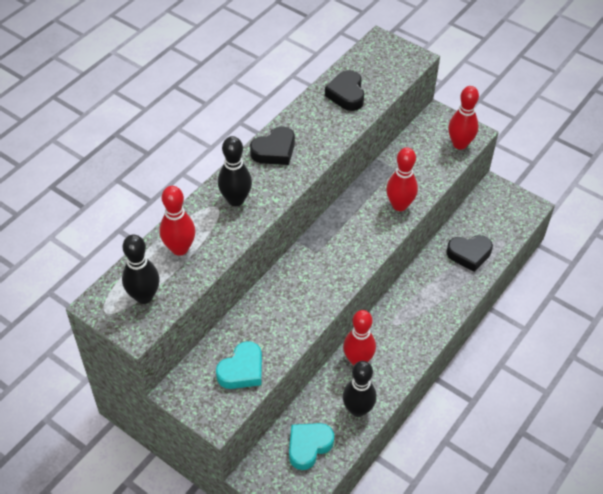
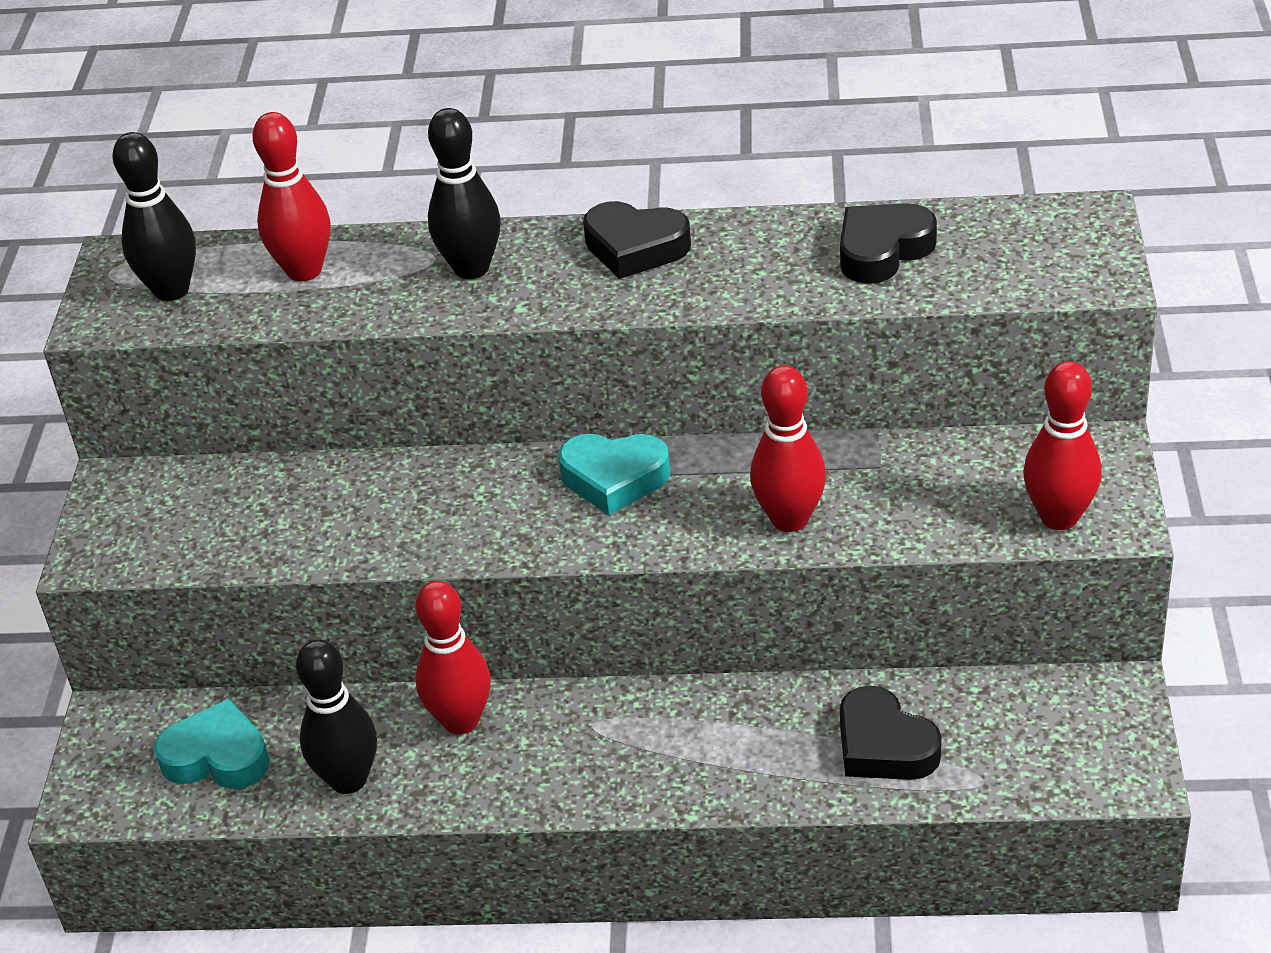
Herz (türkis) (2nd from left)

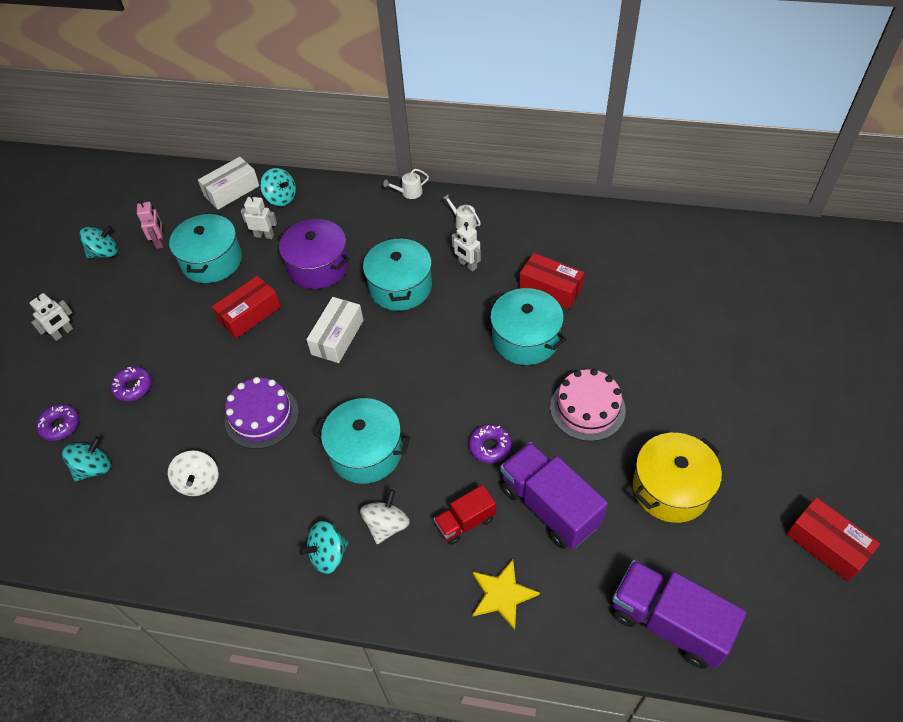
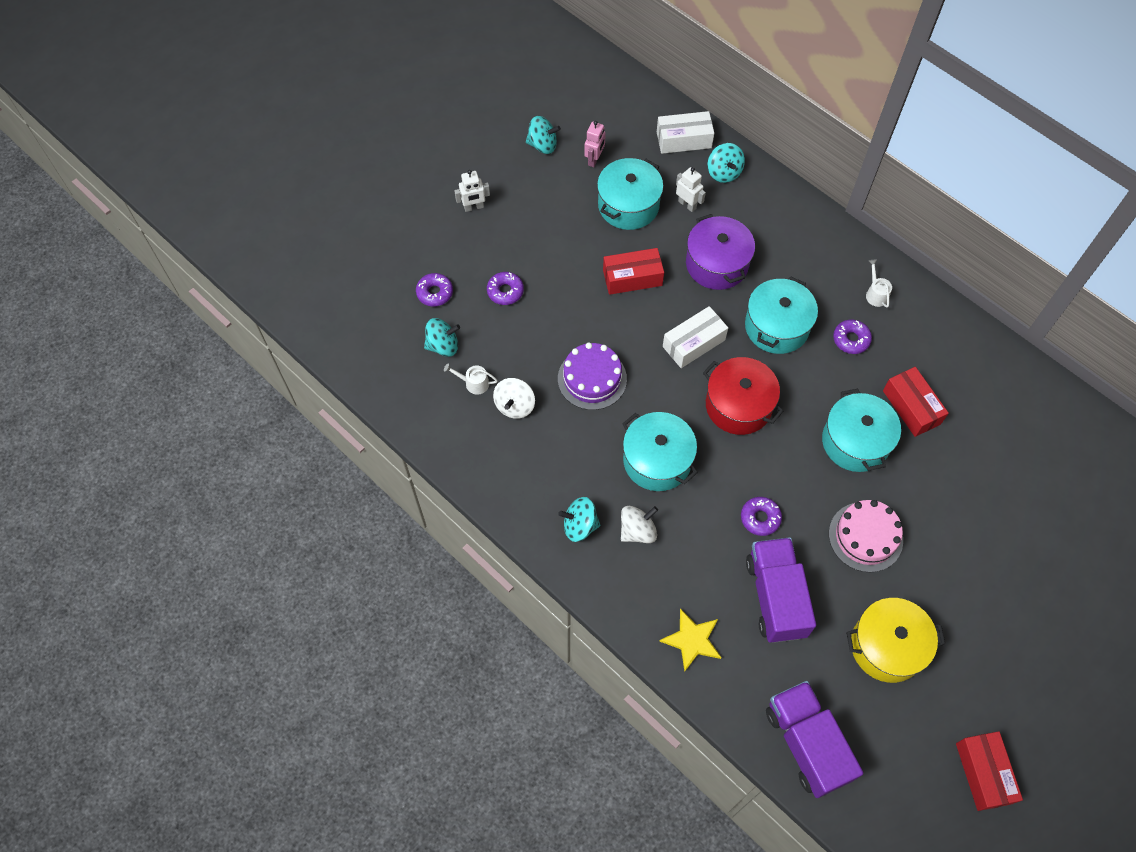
Gießkanne (weiß) (1st from left)
Donut (lila) (4th from left)
Lastwagen (rot)
Kochtopf (rot)

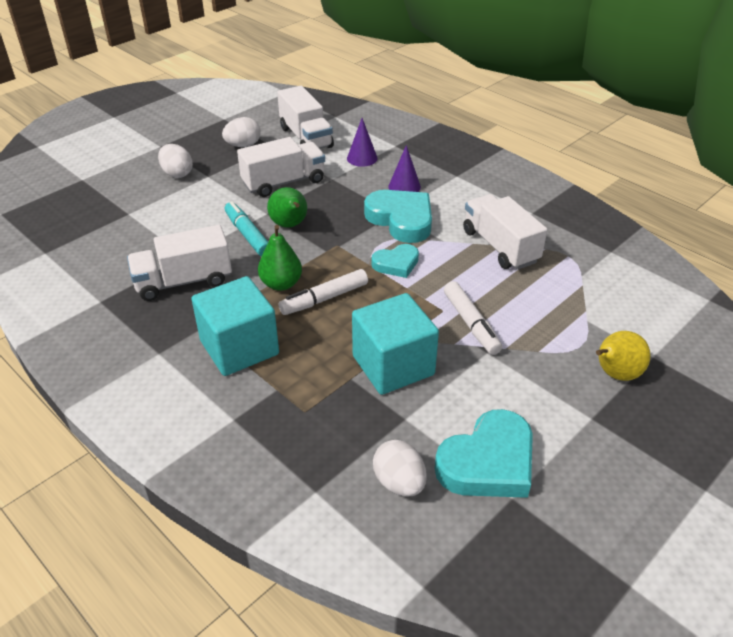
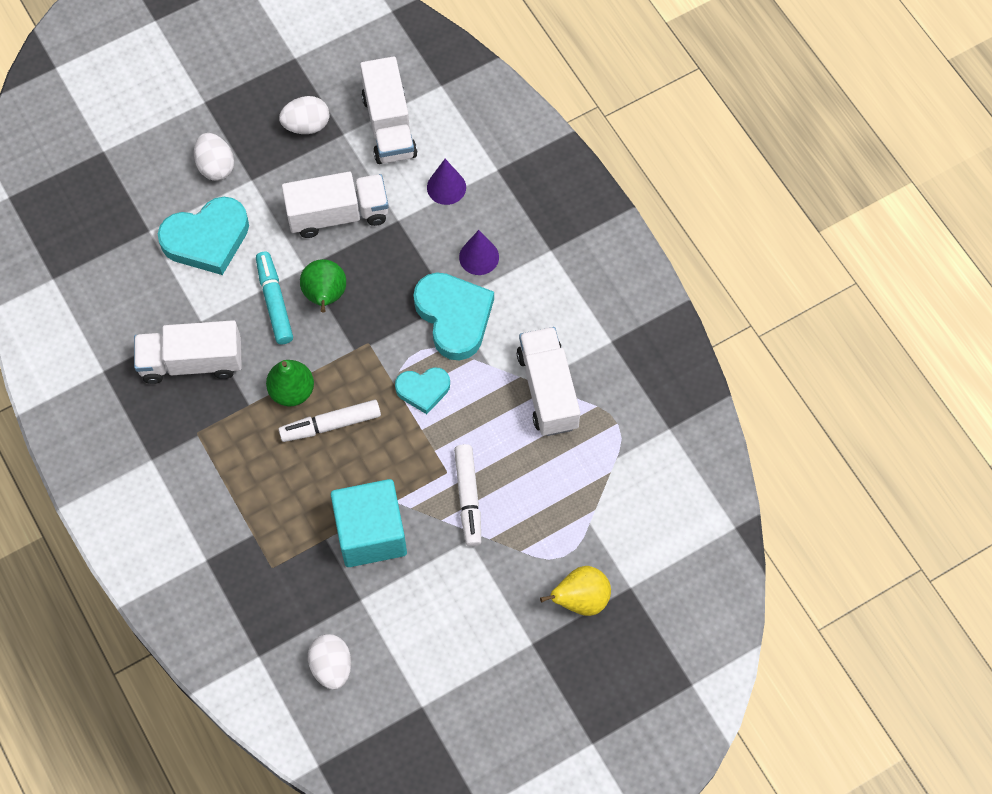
Kubus (türkis) (1st from left in the first image)
Herz (türkis) (1st from left)

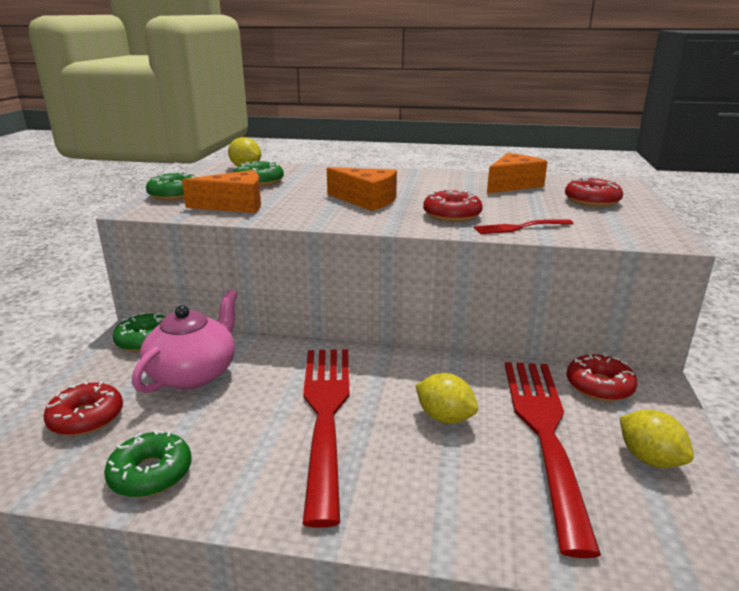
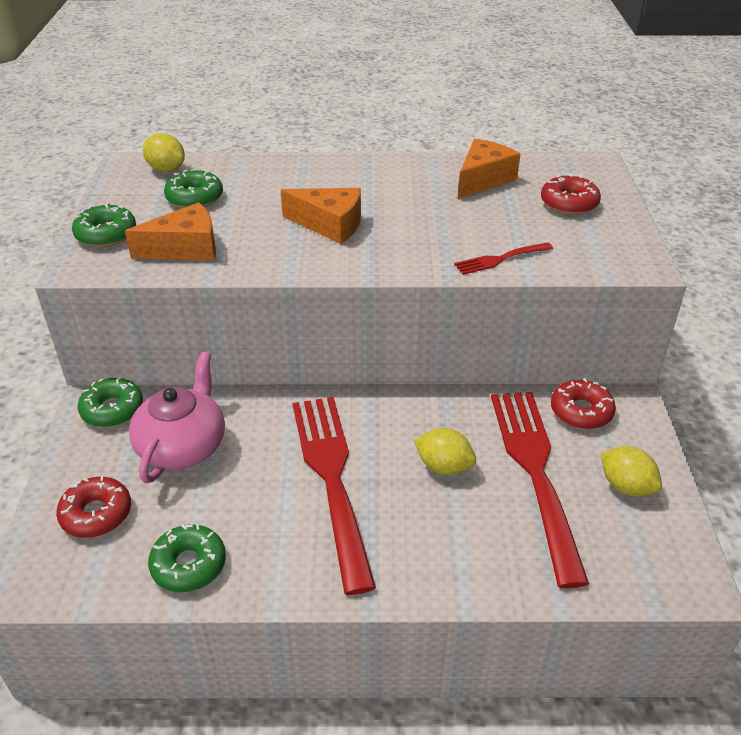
Donut (rot) (2nd from left in the first image)

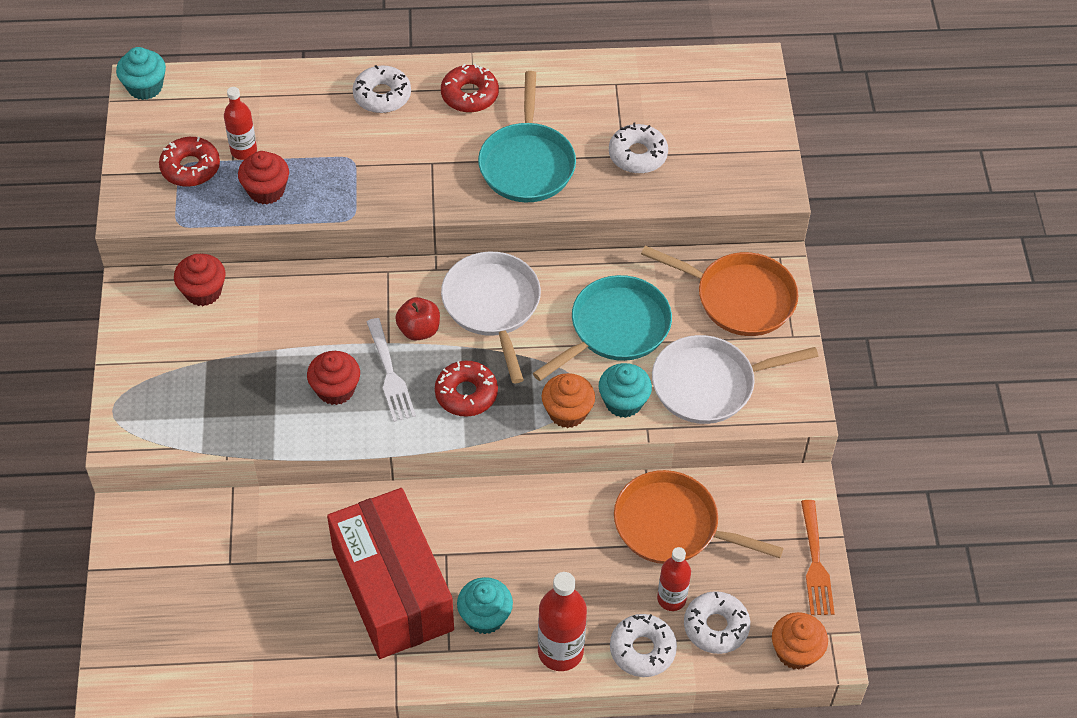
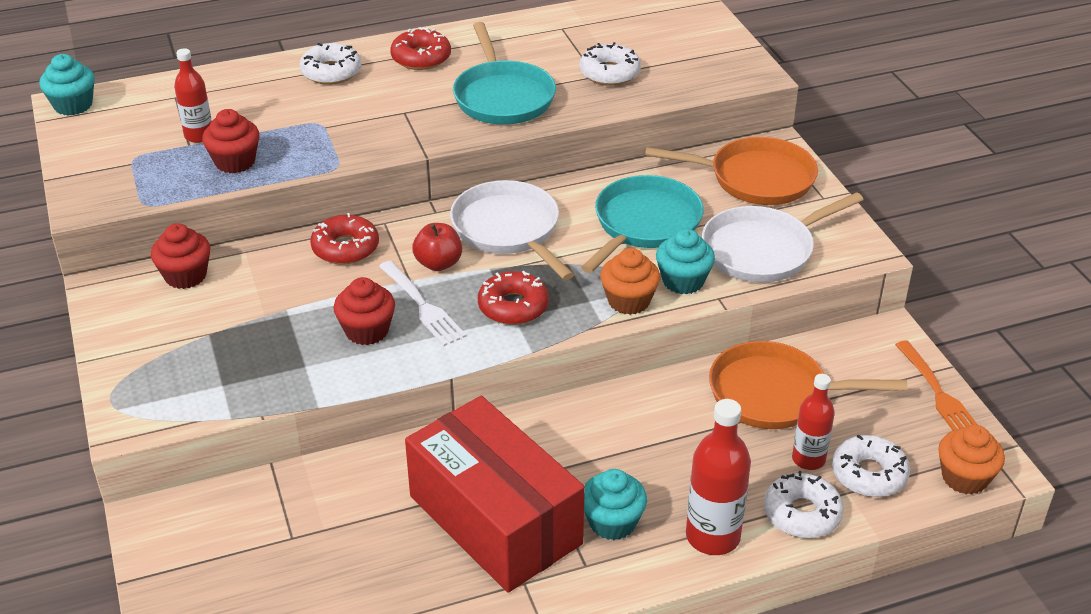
Donut (rot) (1st from left)

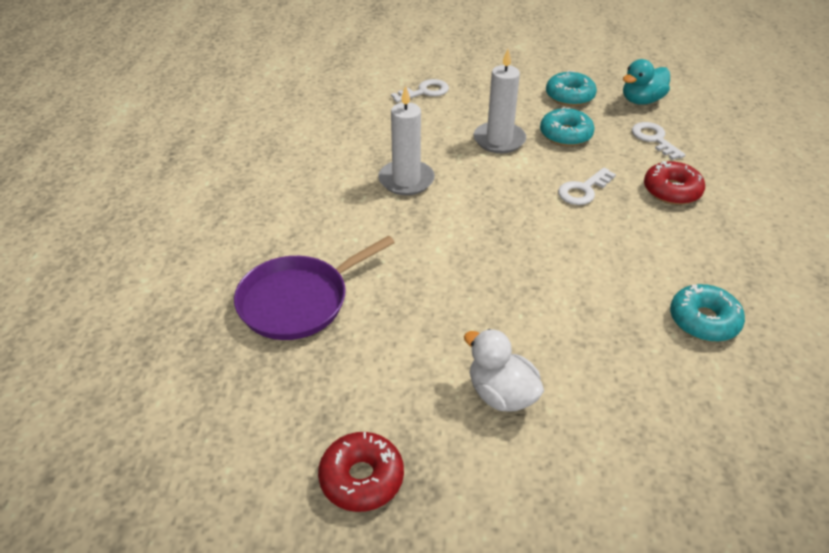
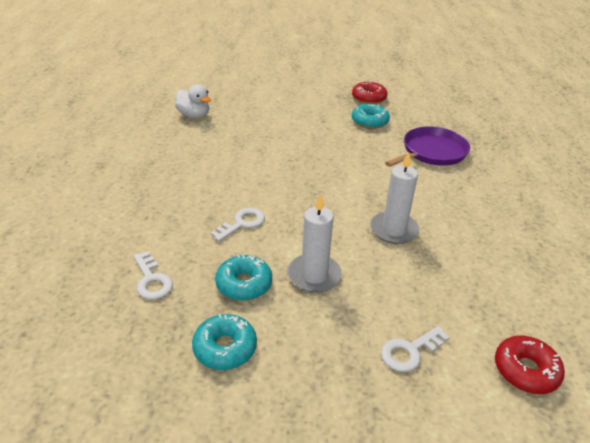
Ente (türkis)
Donut (rot) (2nd from left)
Donut (türkis) (3rd from left)
Ente (weiß)

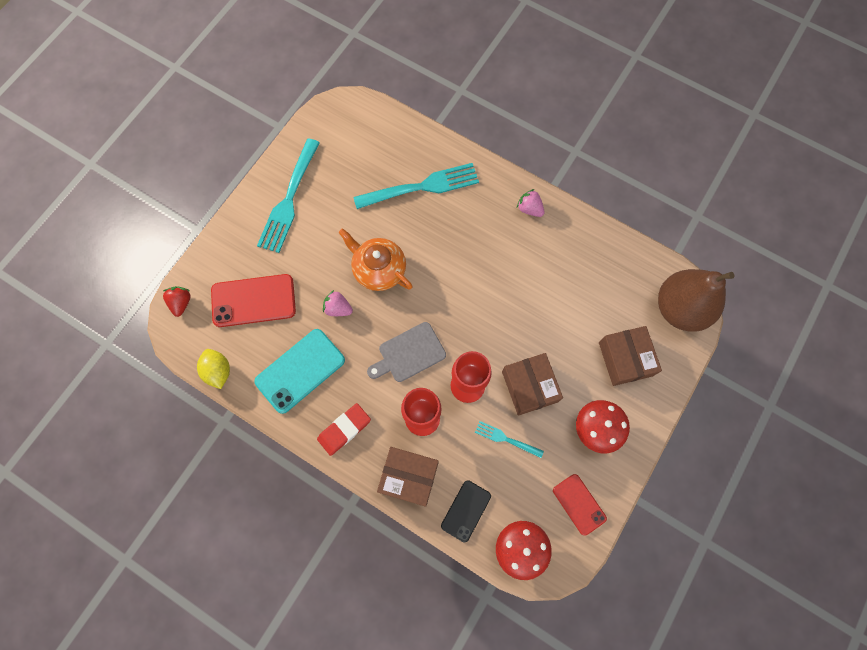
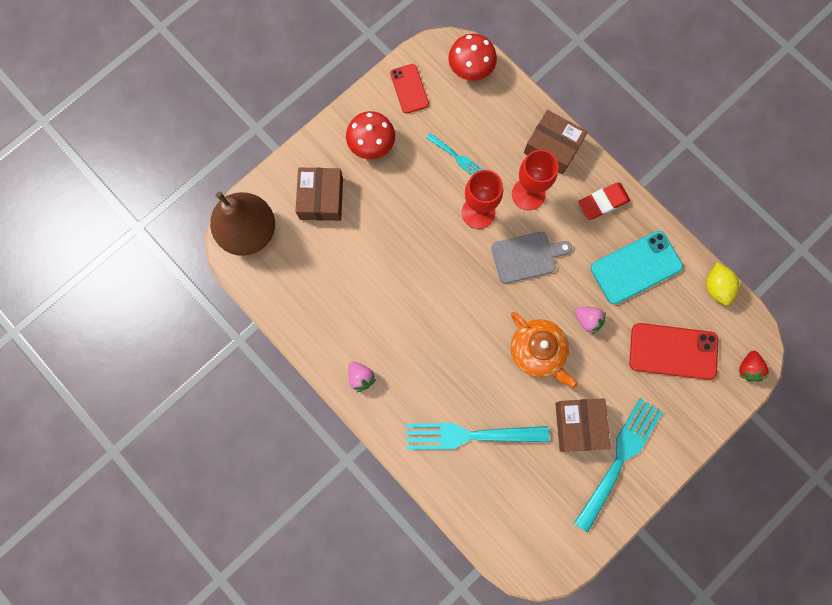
Schachtel (braun) (3rd from left)
Handy (schwarz)

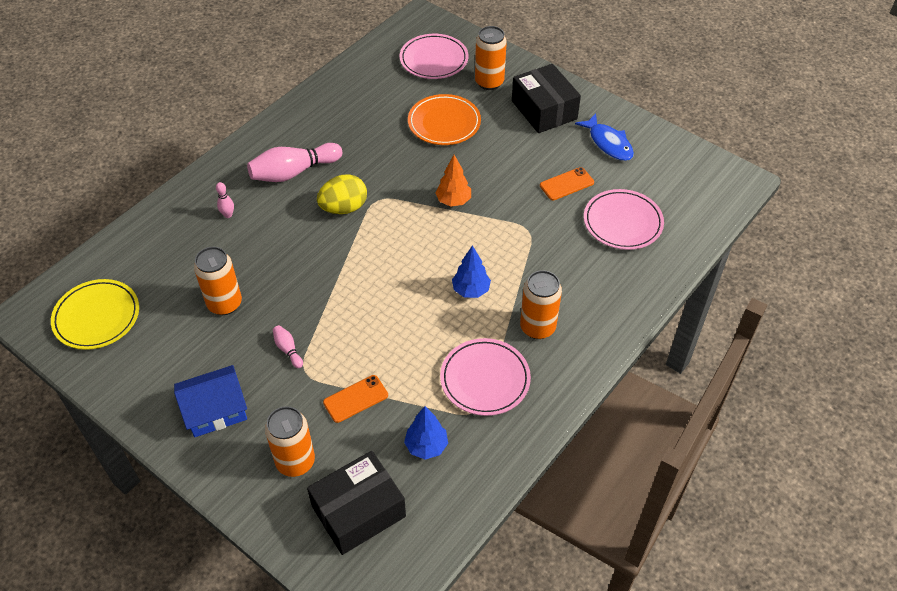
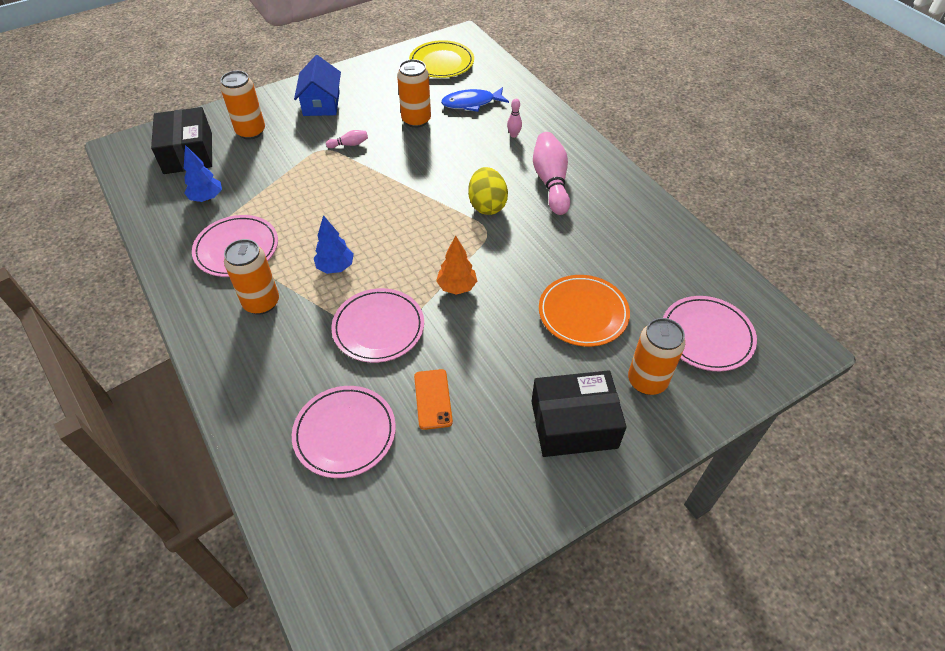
Fisch (blau)
Handy (orange) (1st from left in the first image)
Teller (rosa) (3rd from left)

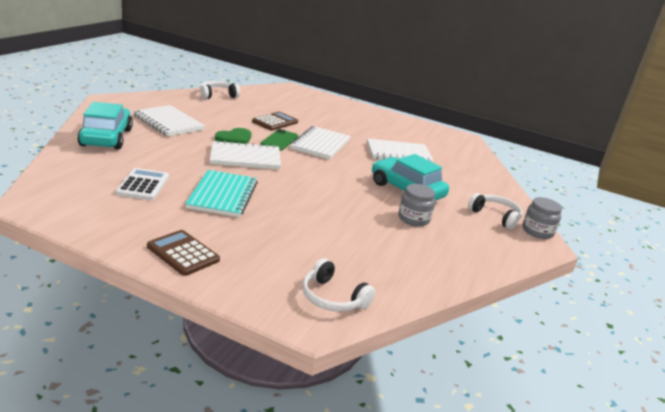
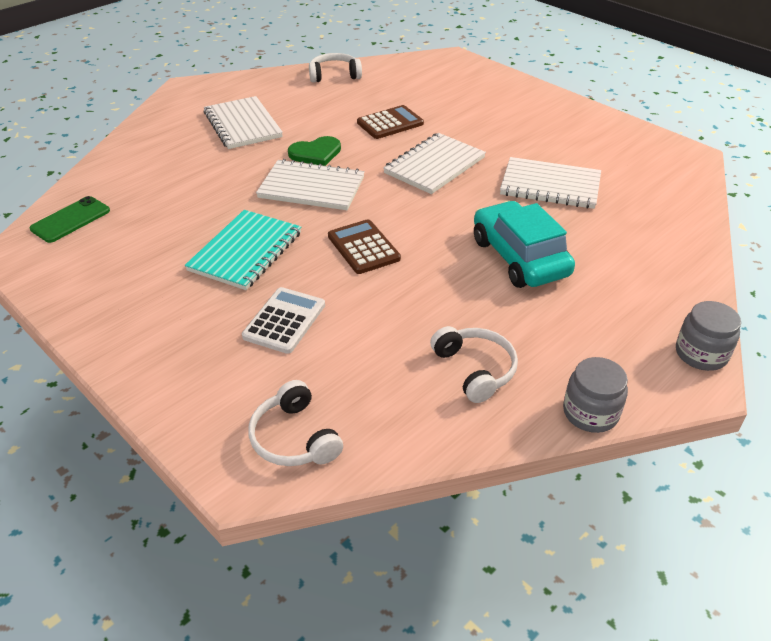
Auto (türkis) (1st from left in the first image)
Handy (grün)
Taschenrechner (weiß)
Einmachglas (grau) (1st from left)
Kopfhörer (weiß) (3rd from left)
Taschenrechner (braun) (1st from left)

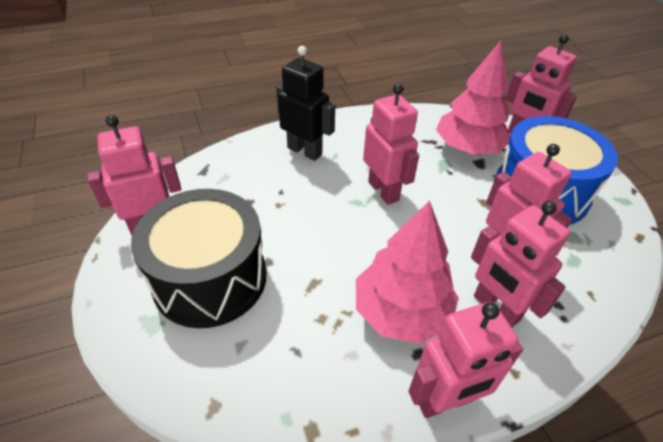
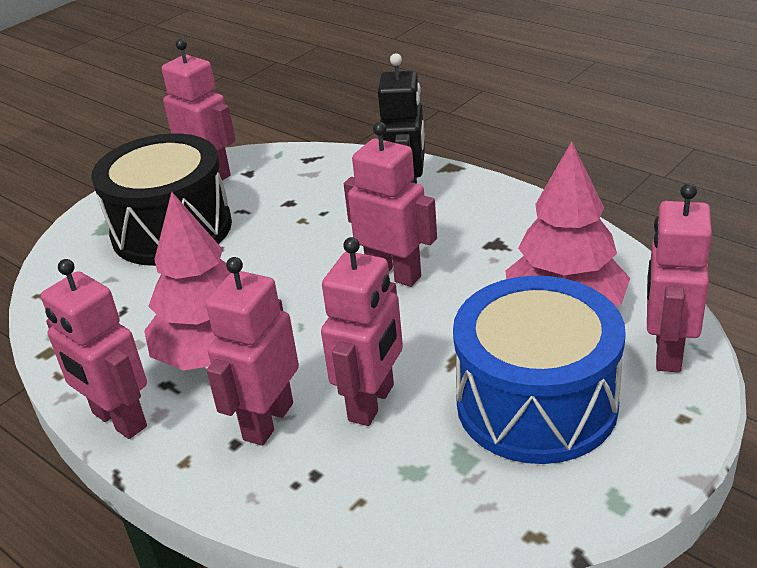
Roboter (rosa) (5th from left)

